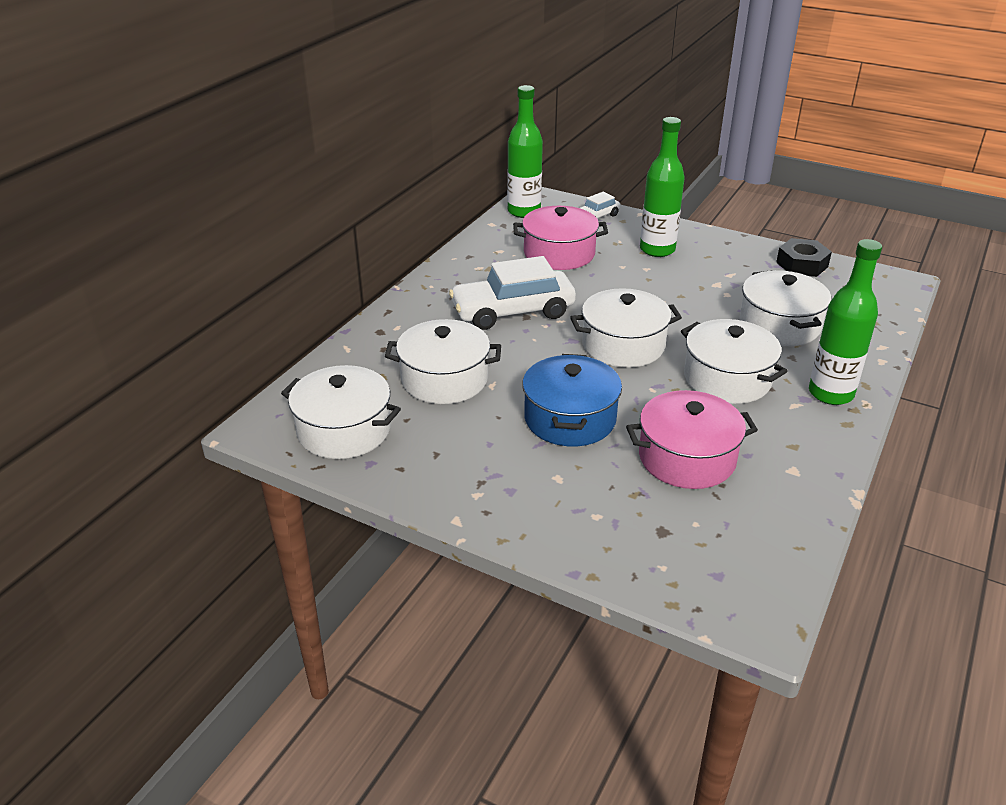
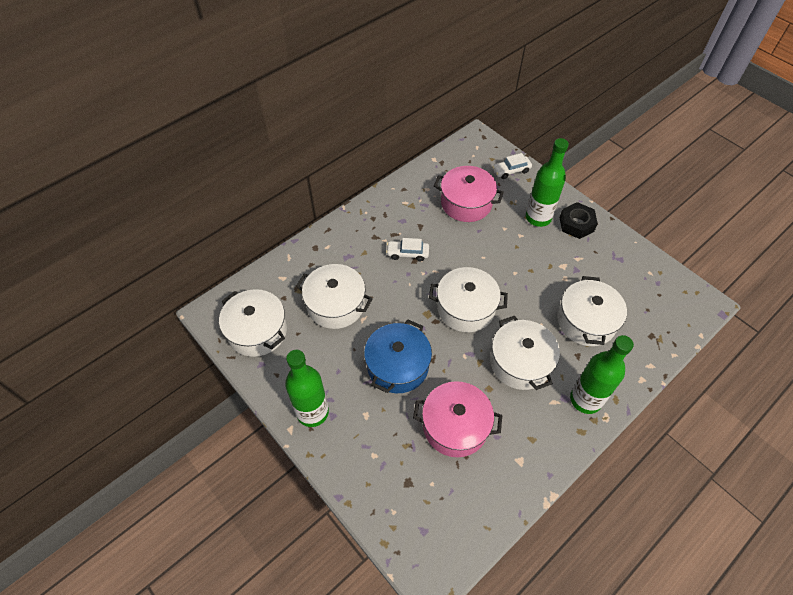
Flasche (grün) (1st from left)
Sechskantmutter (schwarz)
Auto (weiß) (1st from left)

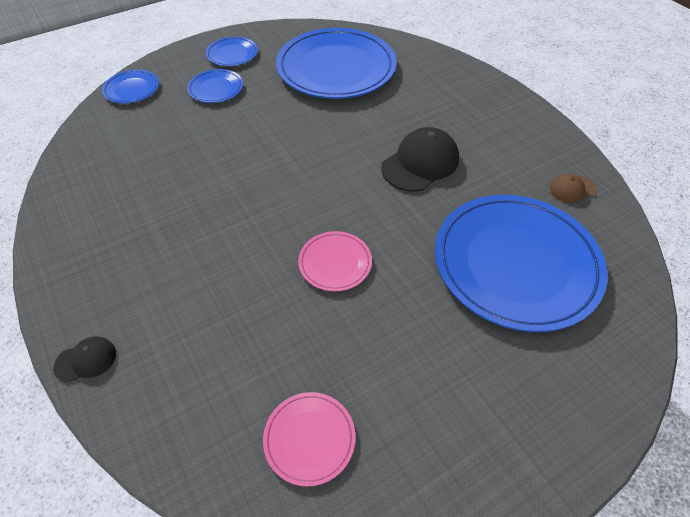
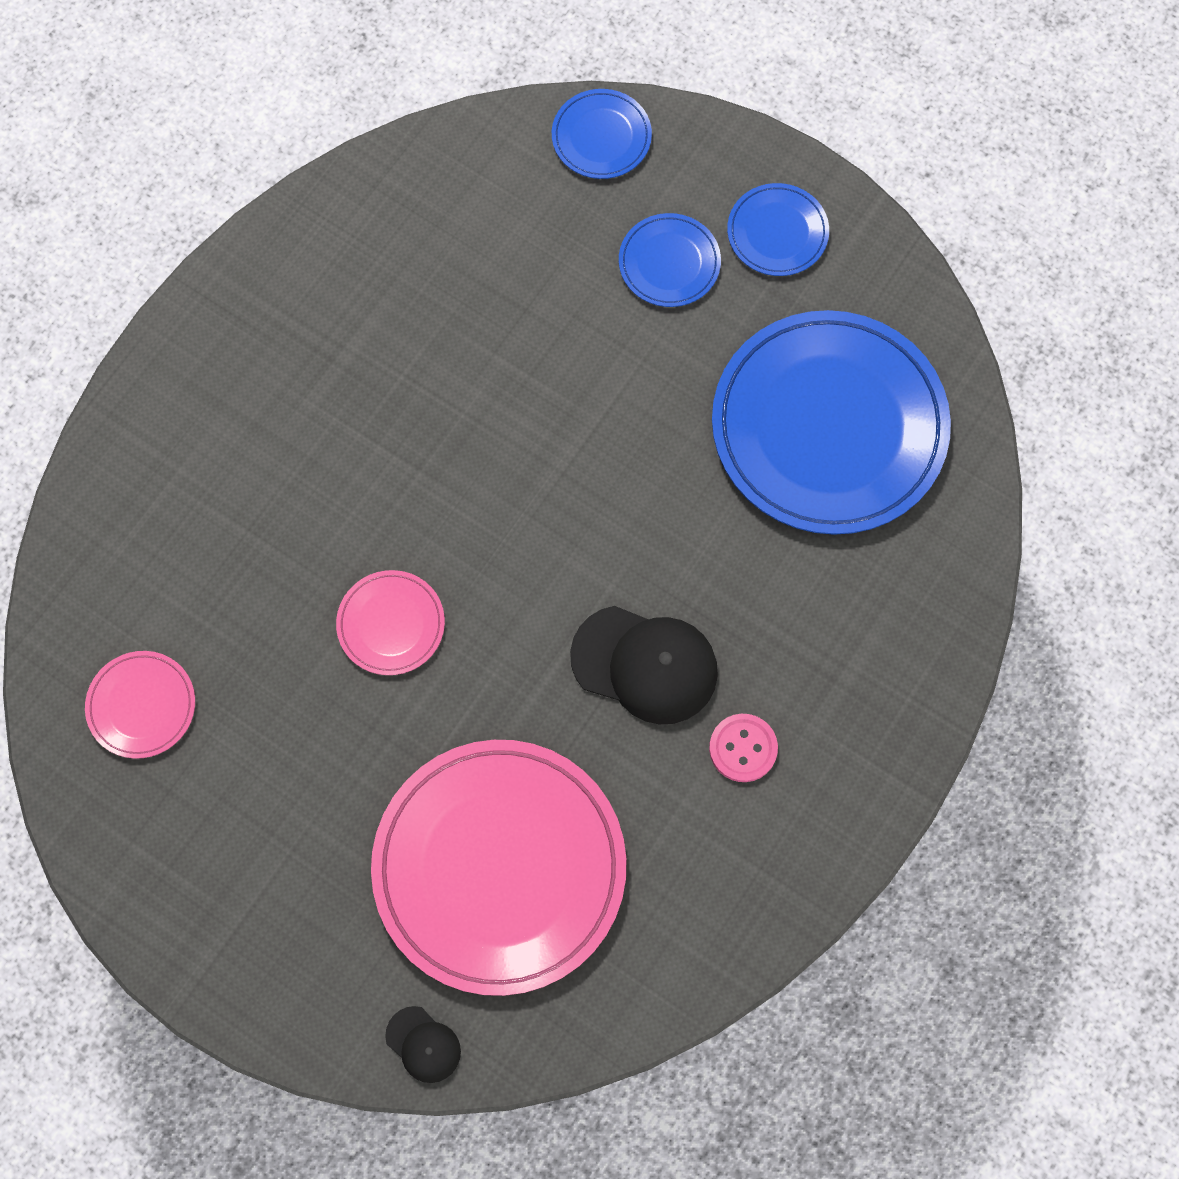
Kappe (braun)
Teller (rosa) (3rd from left)
Kappe (schwarz) (1st from left)
Knopf (rosa)

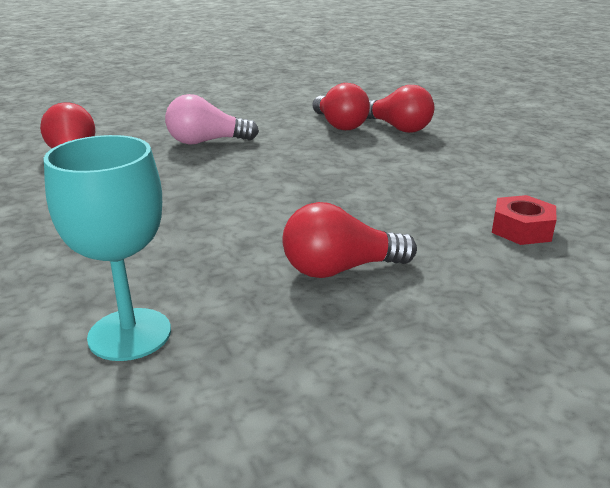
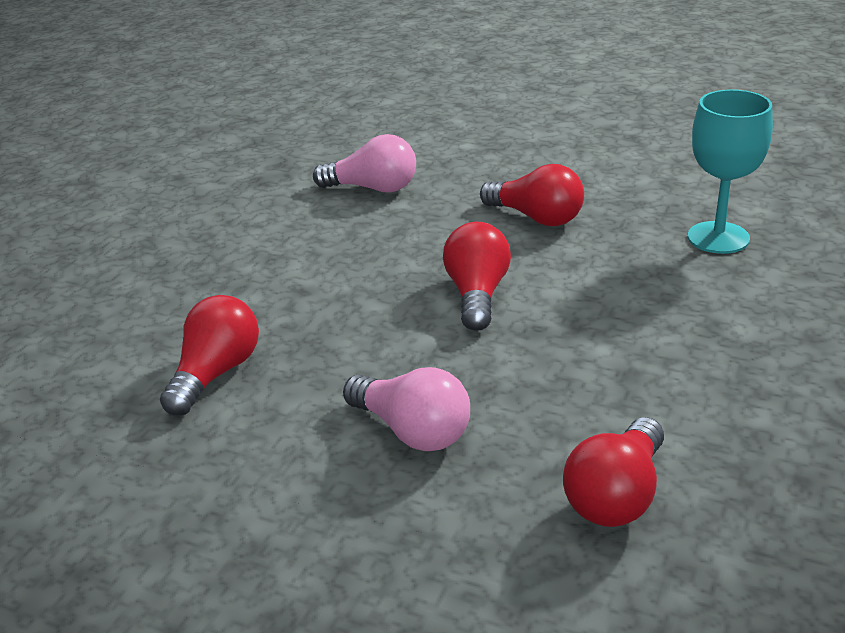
Glühbirne (rot) (2nd from left)
Glühbirne (rosa) (1st from left)

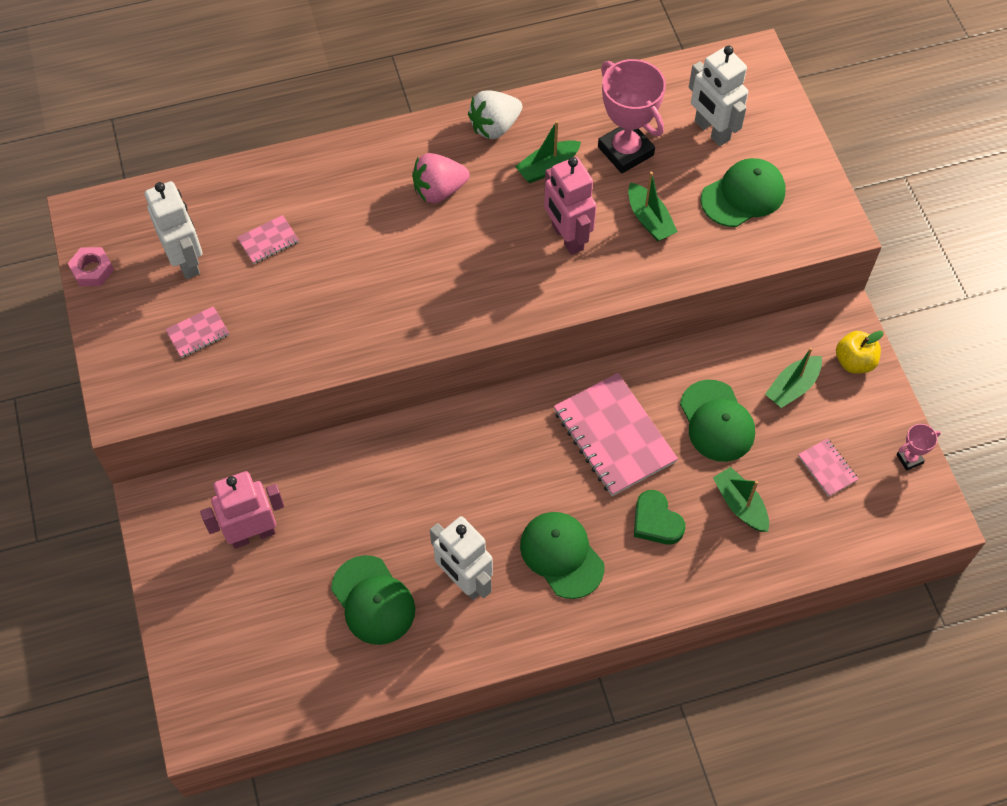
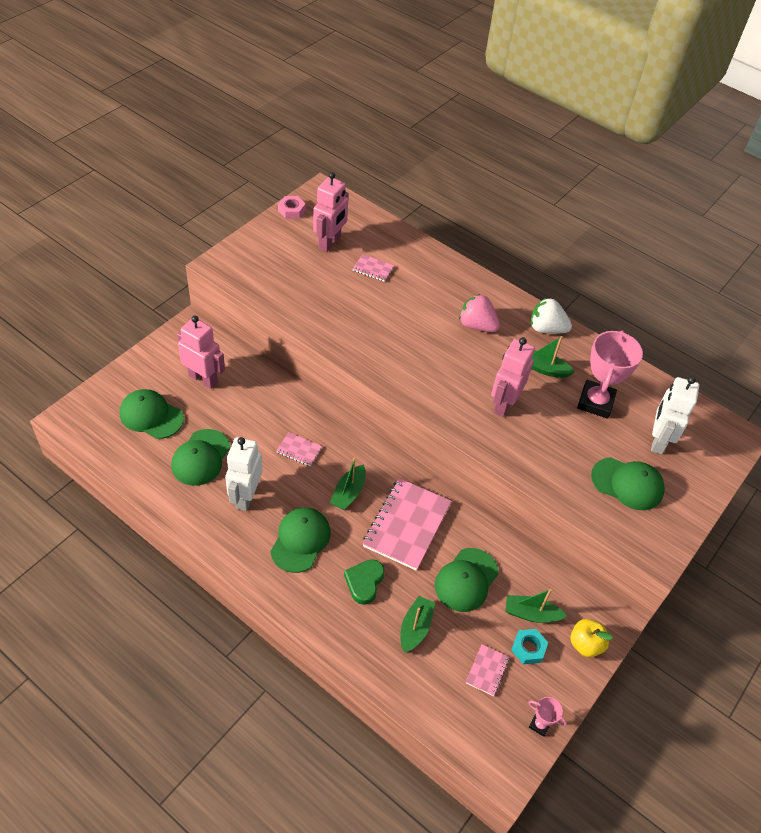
Boot (grün) (1st from left)
Roboter (rosa) (2nd from left)
Notizbuch (rosa) (1st from left)
Kappe (grün) (1st from left)
Sechskantmutter (türkis)

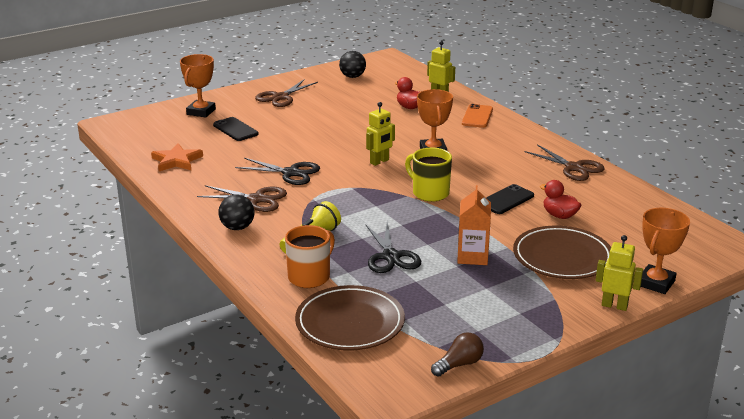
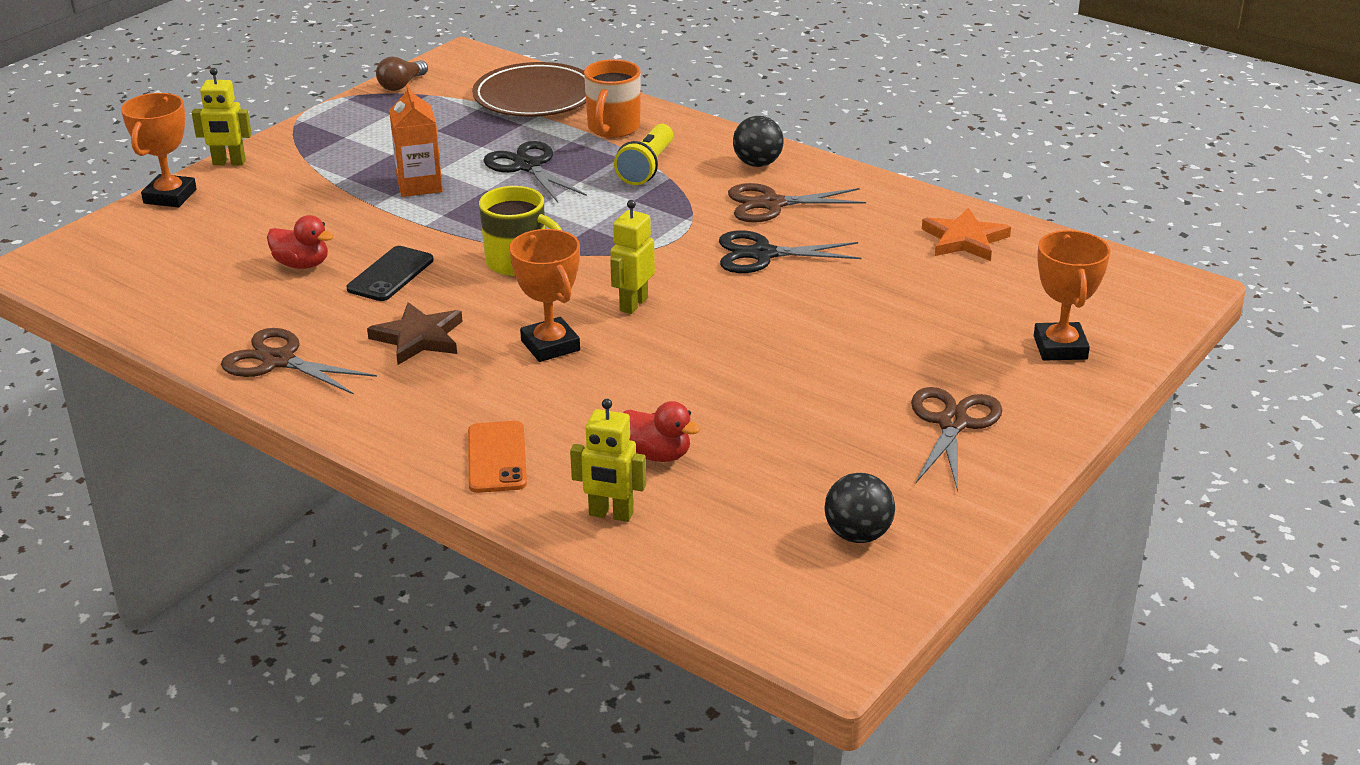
Handy (schwarz) (1st from left in the first image)
Teller (braun) (2nd from left in the first image)
Stern (braun)

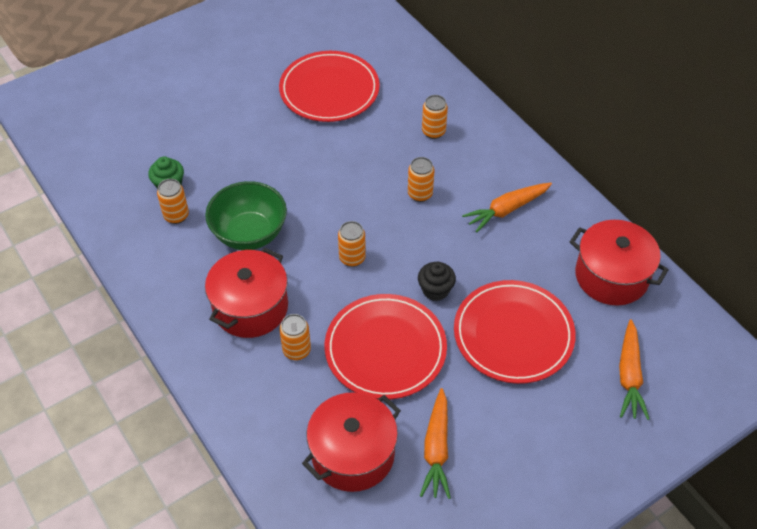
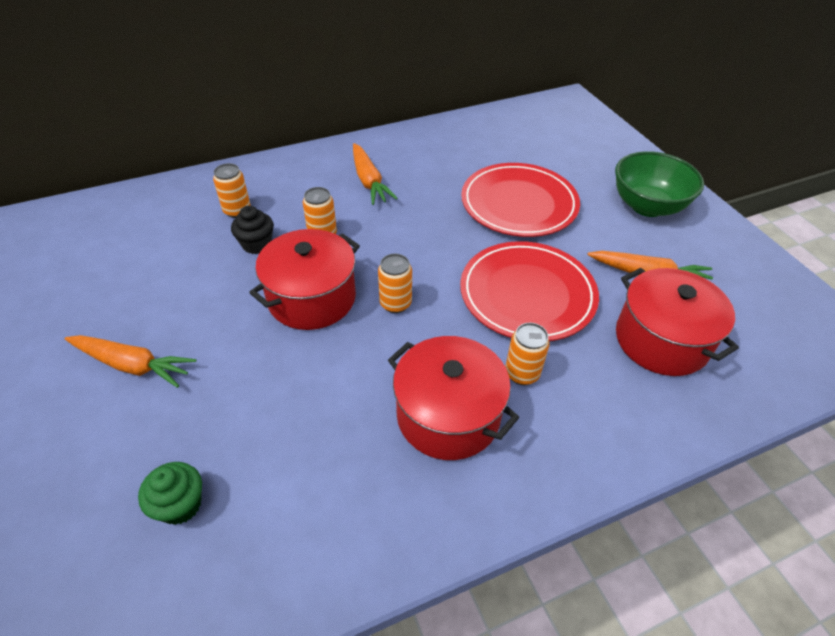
Teller (rot) (1st from left in the first image)
Dose (orange) (1st from left in the first image)
Schüssel (grün)
Kochtopf (rot) (1st from left)
Muffin (schwarz)
Karotte (orange) (1st from left)

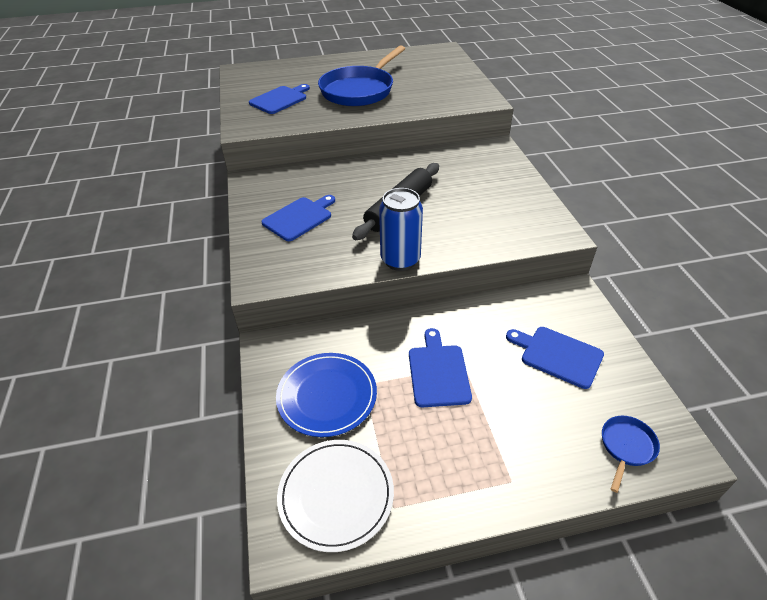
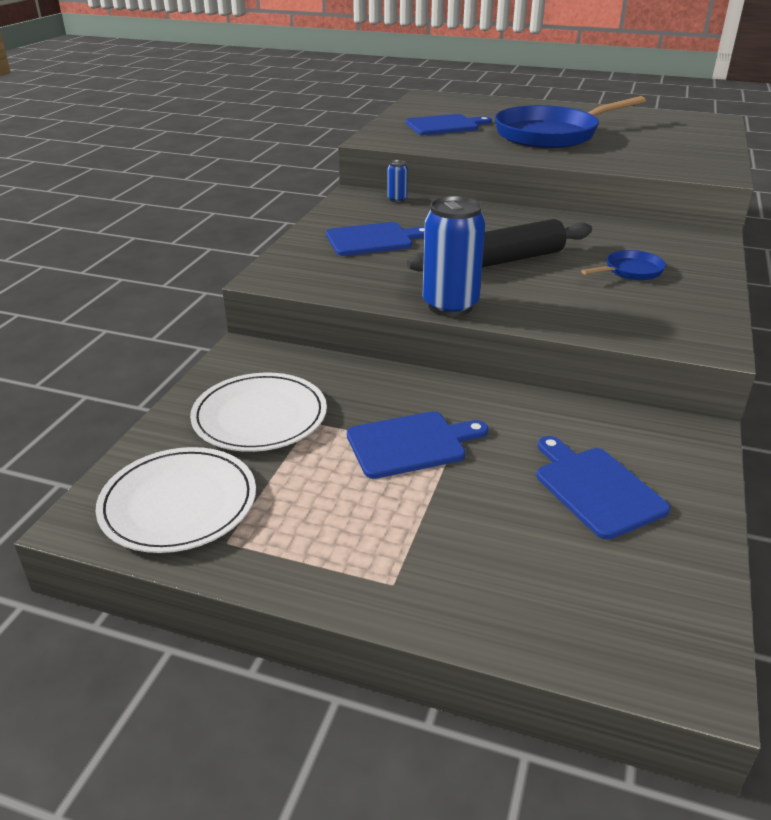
Schneidebrett (blau) (2nd from left)
Teller (weiß) (2nd from left)
Pfanne (blau) (2nd from left)
Dose (blau) (1st from left)

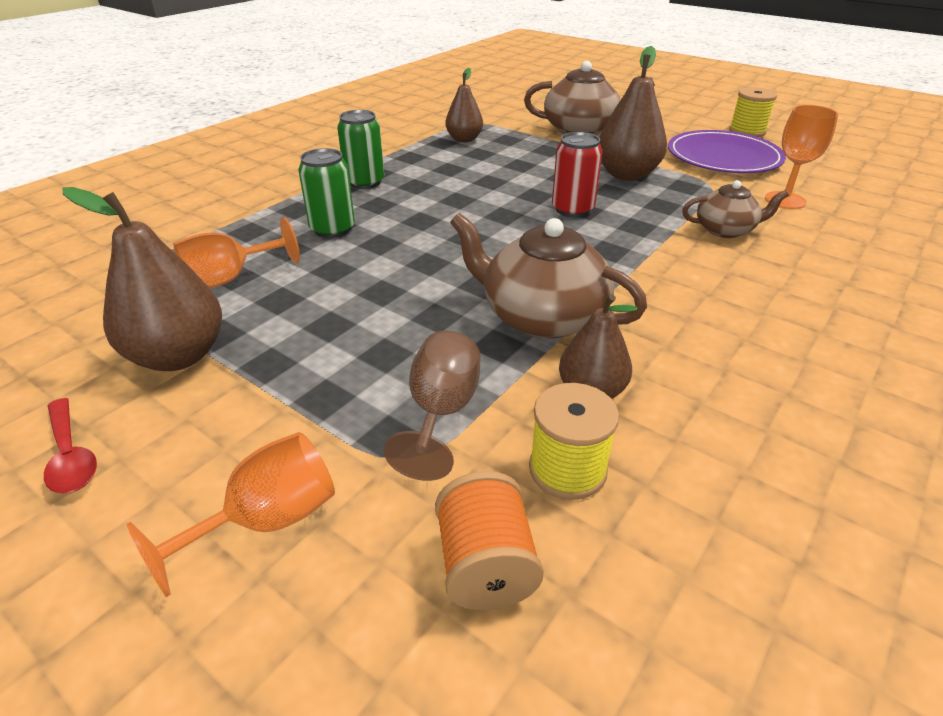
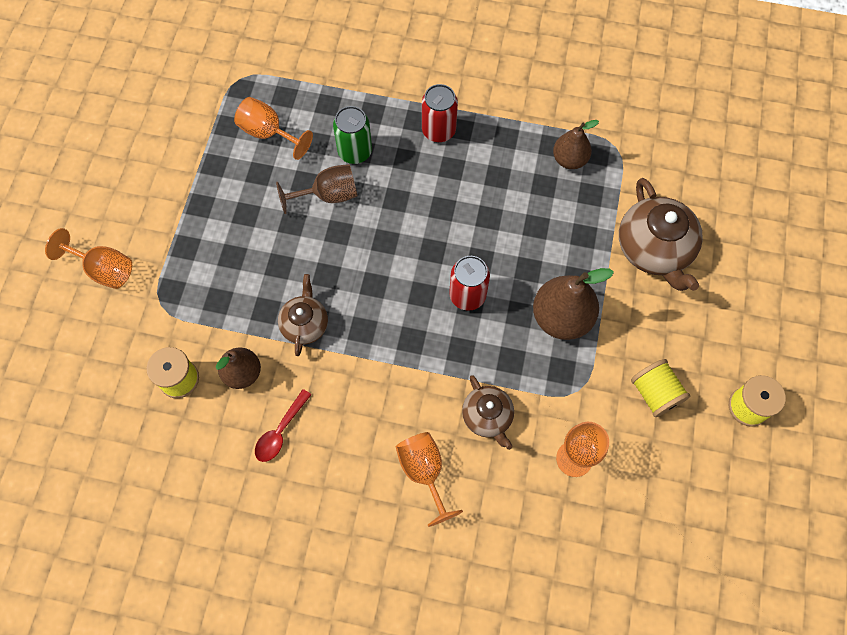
Dose (rot) (1st from left)
Garnrolle (gelb) (2nd from left)
Birne (braun) (1st from left in the first image)
Teekanne (braun) (1st from left)
Kelch (braun)
Löffel (rot)
Garnrolle (orange)
Kelch (orange) (3rd from left)

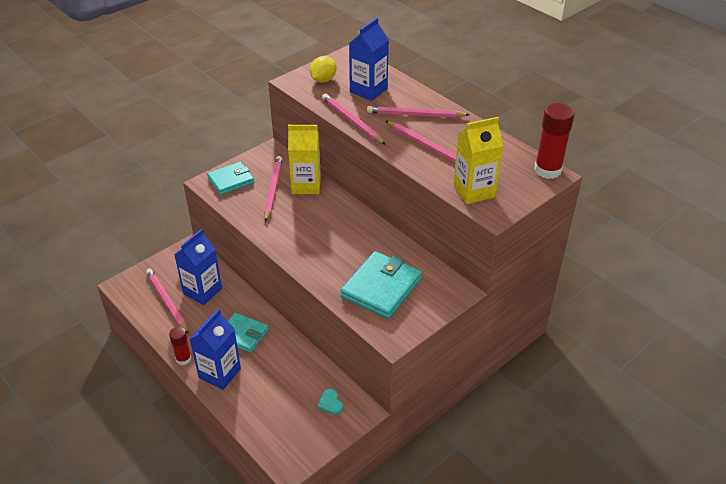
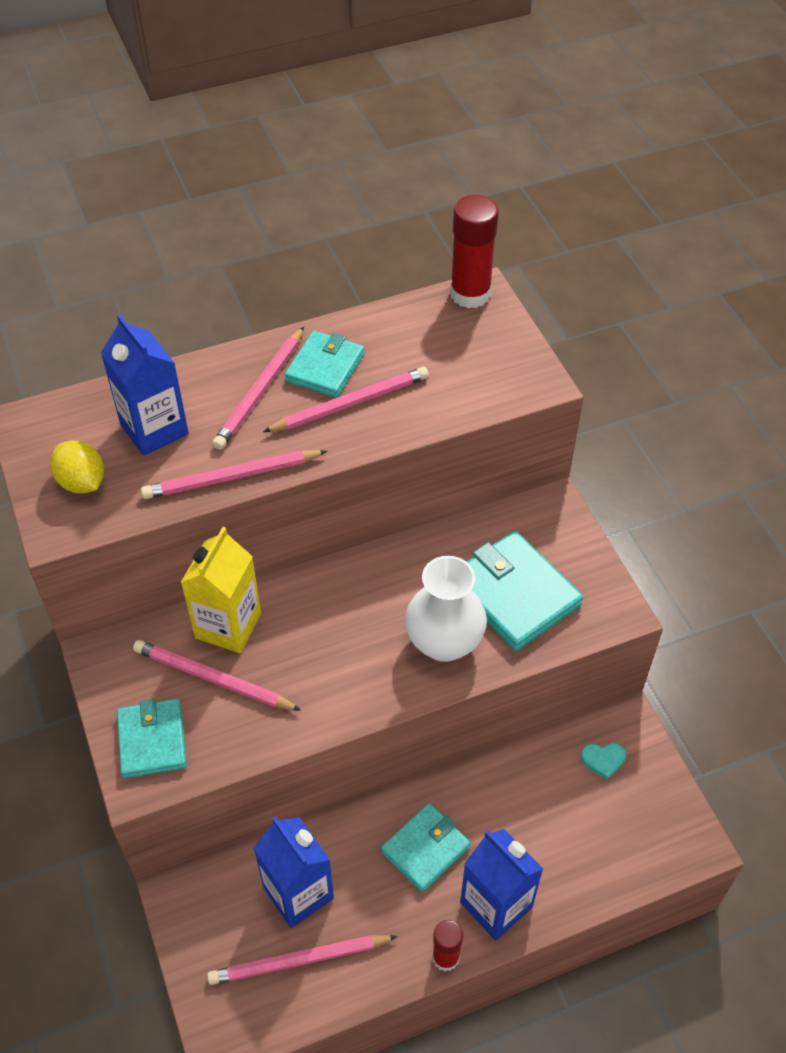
Getränkekarton (gelb) (2nd from left in the first image)
Geldbörse (türkis) (2nd from left)
Vase (weiß)

